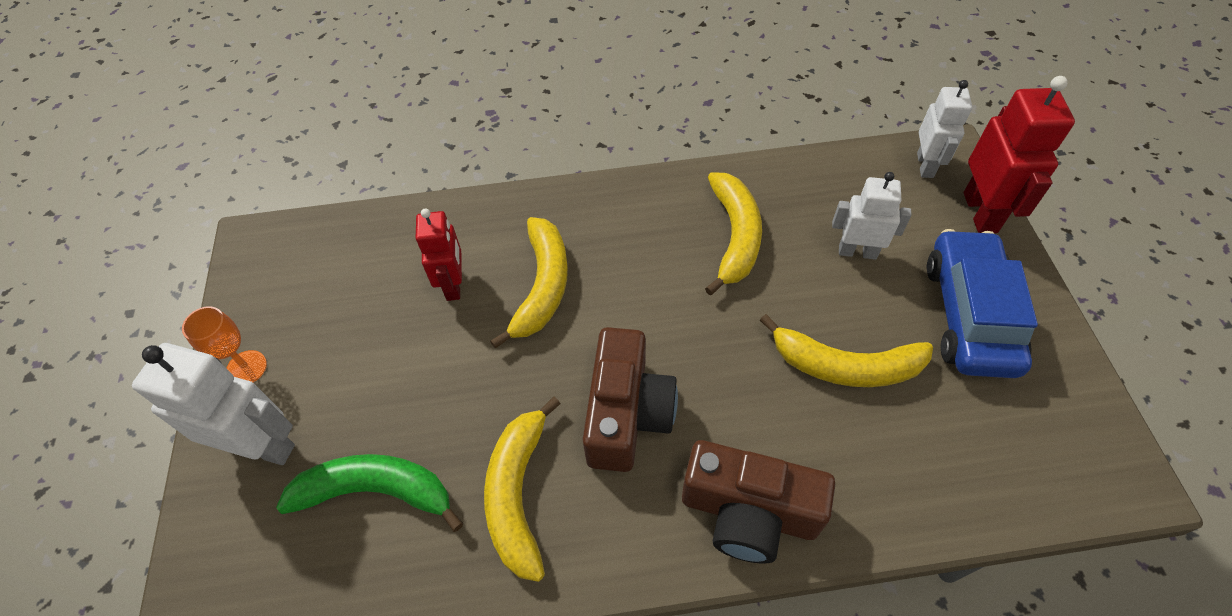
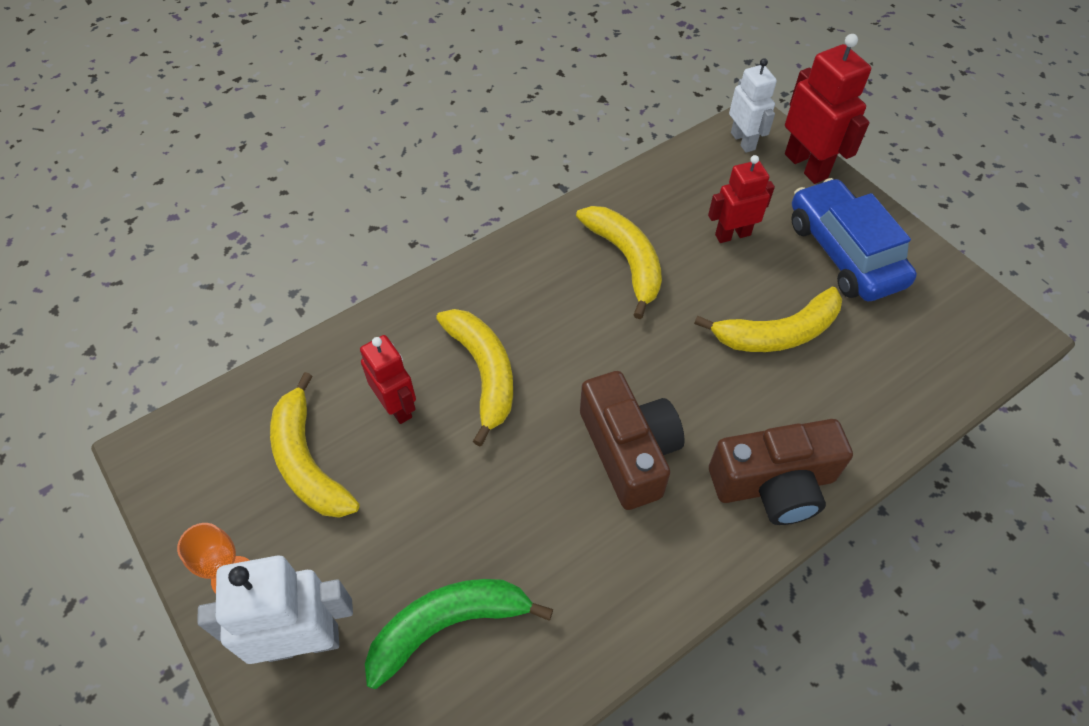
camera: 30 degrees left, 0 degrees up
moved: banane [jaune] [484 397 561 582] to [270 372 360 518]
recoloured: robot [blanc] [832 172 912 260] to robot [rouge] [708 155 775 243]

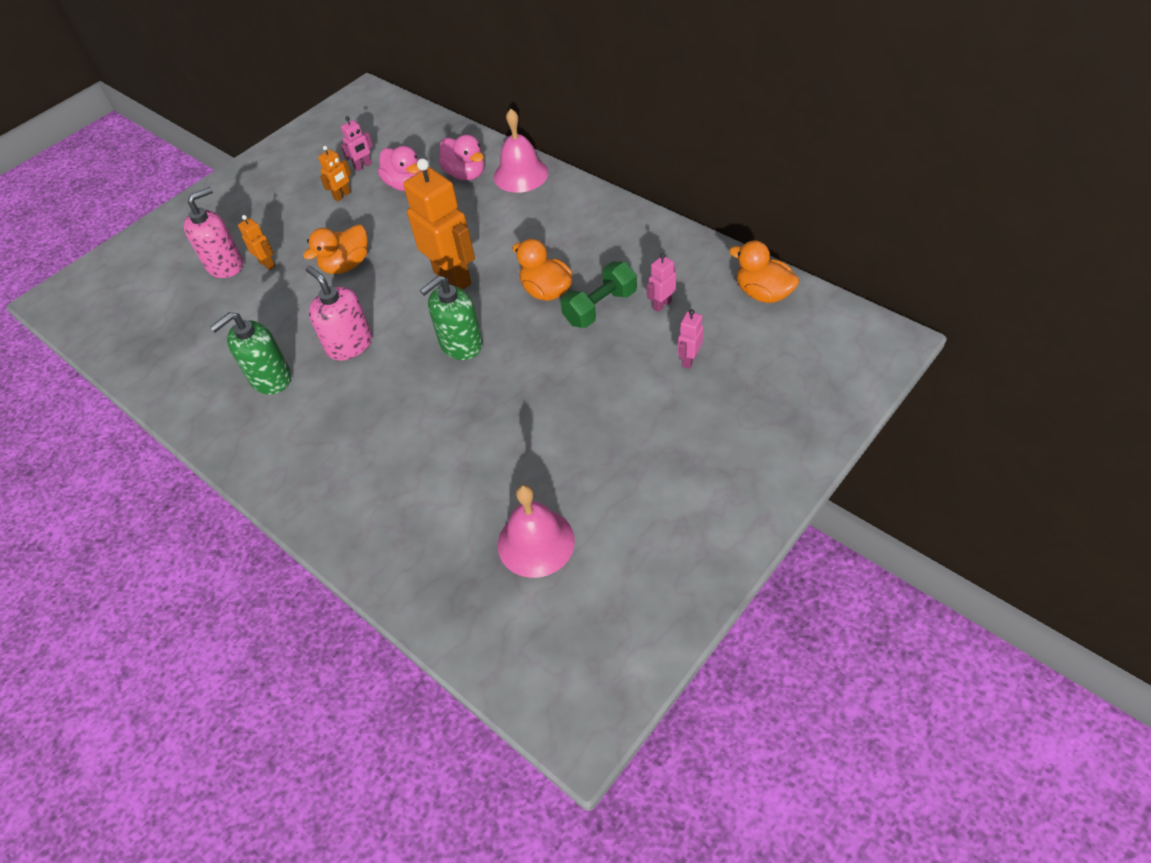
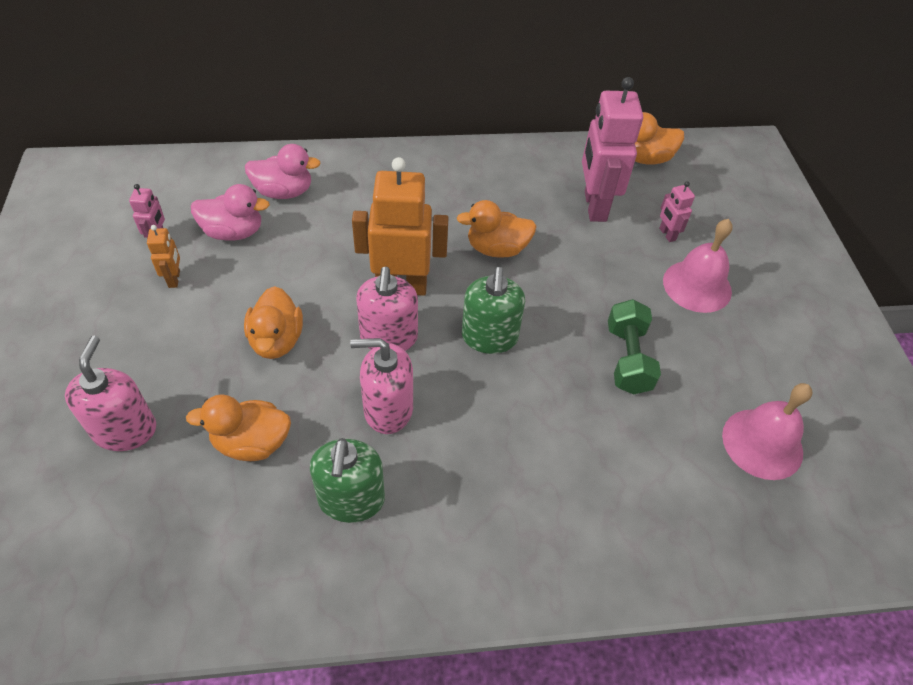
camera: 55 degrees left, 0 degrees up
removed: robot [orange] [238 215 275 270]
added: canard [orange] [186 394 291 461]; distributeur de savon [rose] [356 267 418 351]
moved: cloche [rose] [494 109 548 193] to [663 219 733 313]; haltère [vert] [560 261 637 328] to [608 299 661 394]
resized: robot [rose] [647 253 676 312] = [582 77 643 222] x2.19

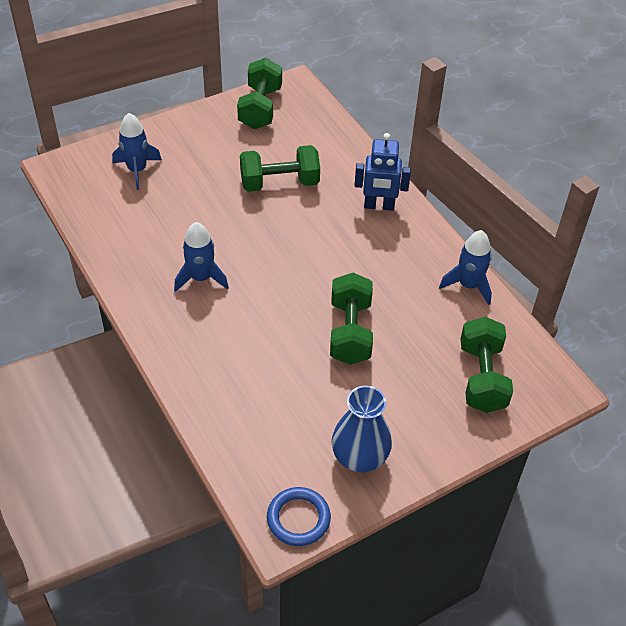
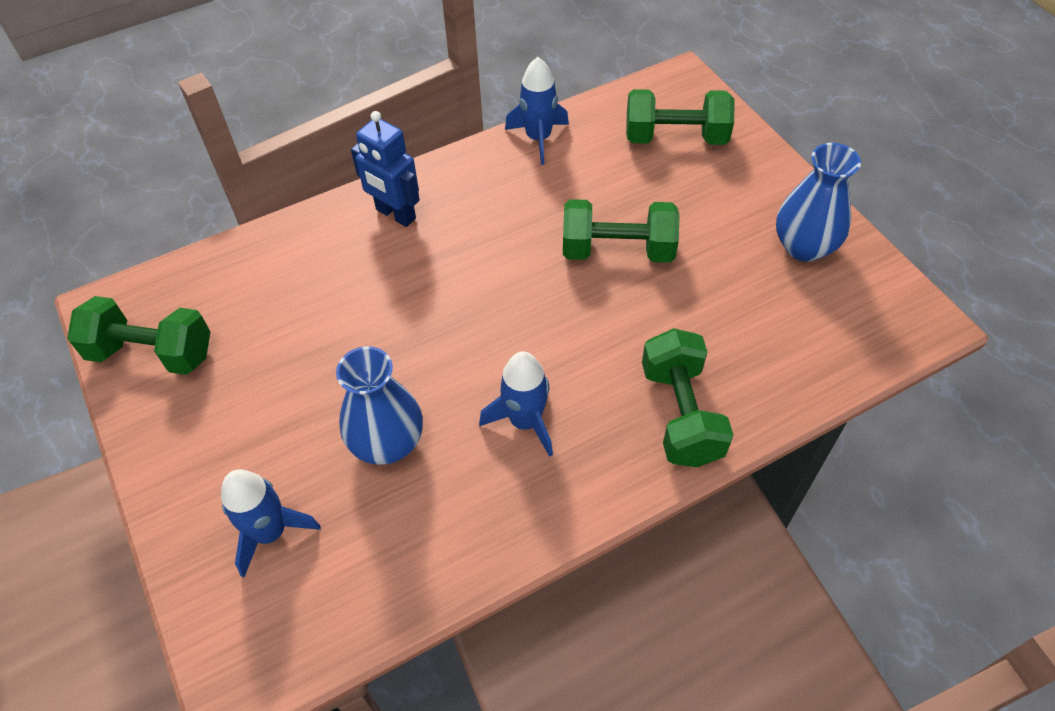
camera: 85 degrees left, 5 degrees up
removed: anneau [bleu] [267 487 331 546]
added: vase [bleu] [336 346 423 465]
moved: haltère [vert] [240 145 320 192] to [642 328 734 467]
turned: robot [bleu] [354 133 411 211] = [351 111 420 227] 120 degrees clockwise

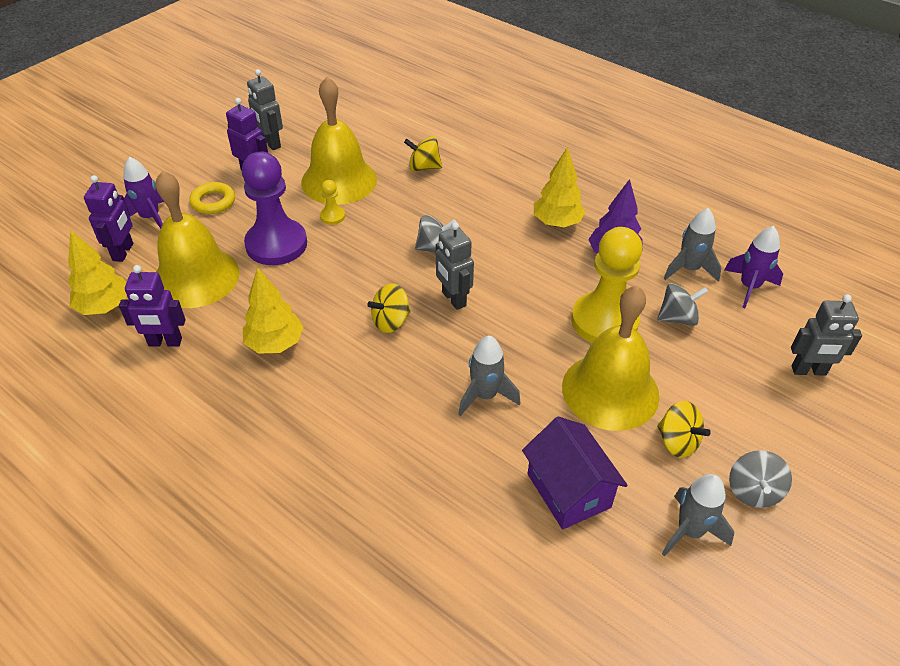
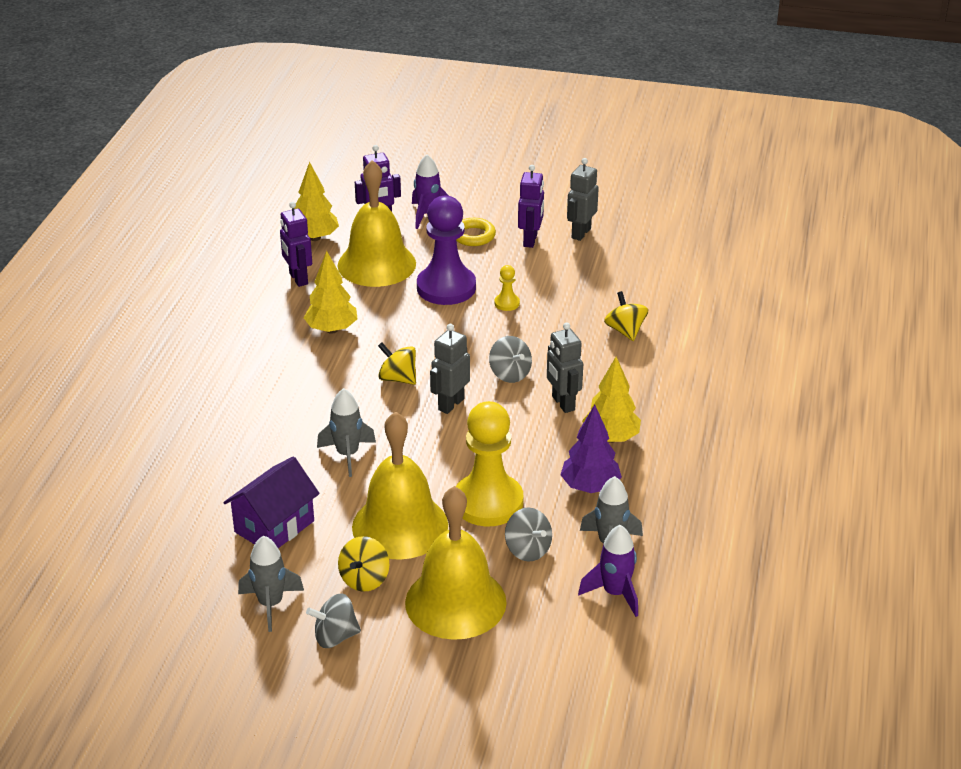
camera: 65 degrees right, 10 degrees down
moved: cloche [jaune] [301 77 377 205] to [405 486 507 640]; robot [gris] [791 294 862 376] to [547 322 583 413]

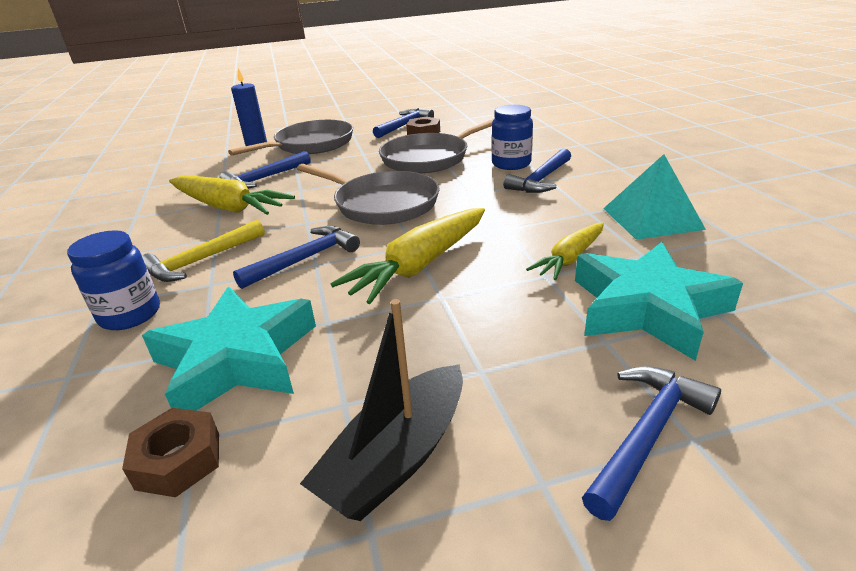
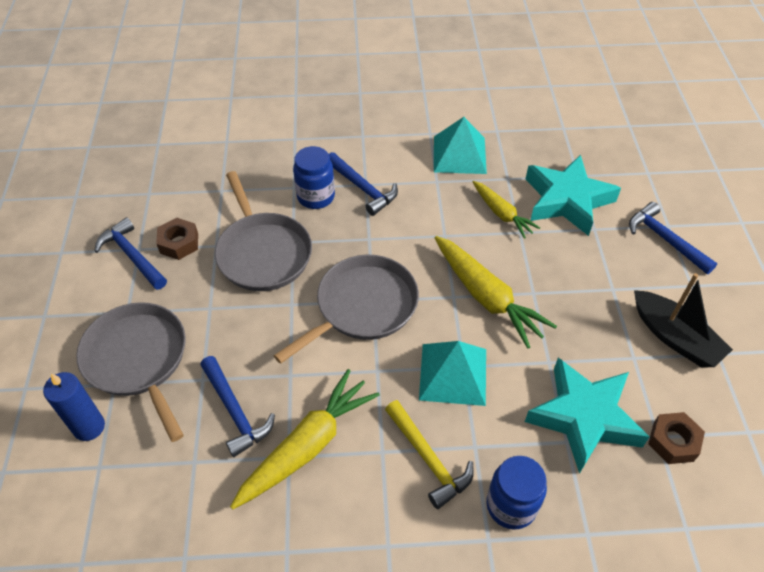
camera: 80 degrees left, 20 degrees up
replaced: marteau [bleu] [233 226 360 289] to pyramide [turquoise] [419 341 486 406]

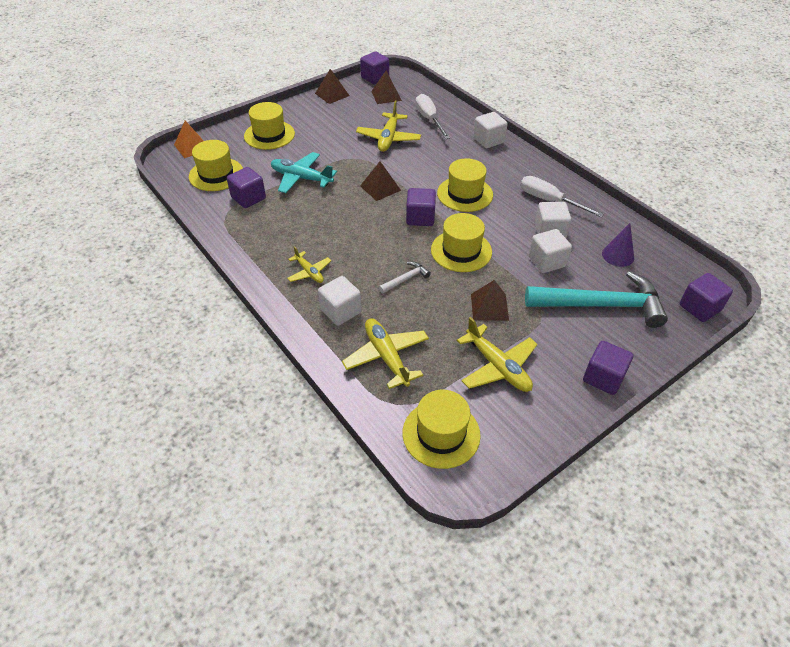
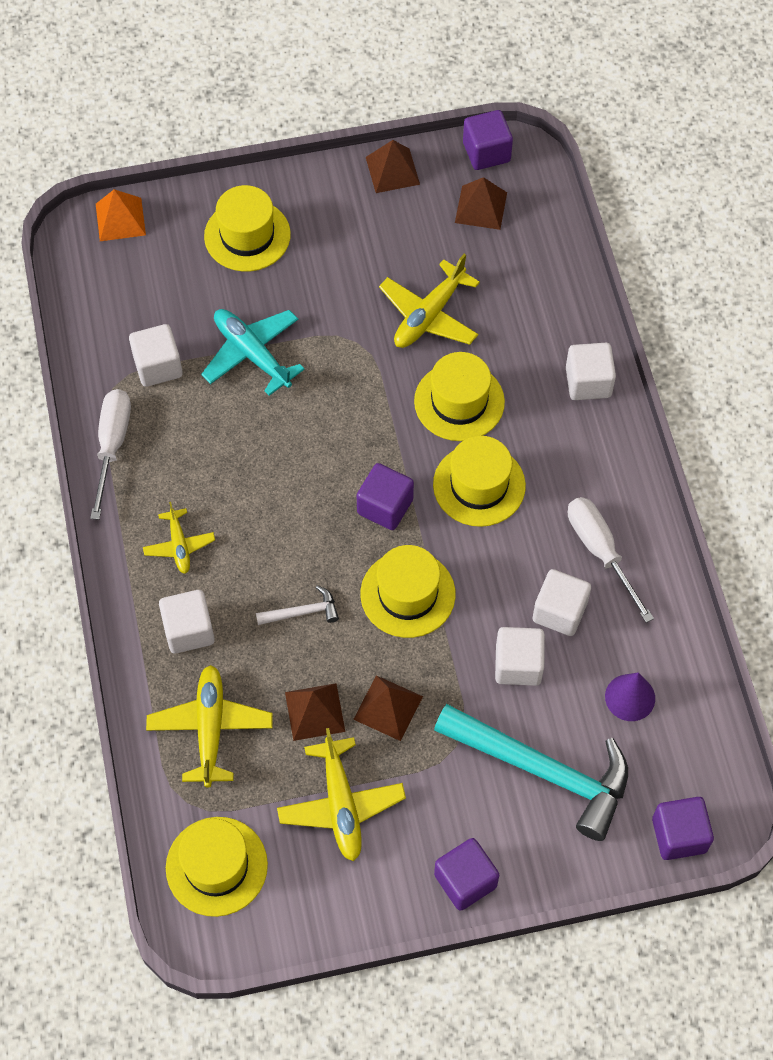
camera: 25 degrees right, 15 degrees up
moved: chapeau [jaune] [189 140 243 191] to [414 352 505 441]; pyramide [marron] [360 161 401 201] to [285 683 345 741]; tournevis [blanc] [416 94 450 139] to [90 389 131 520]
recoloured: cube [violet] [227 167 266 208] to cube [blanc] [129 324 183 387]

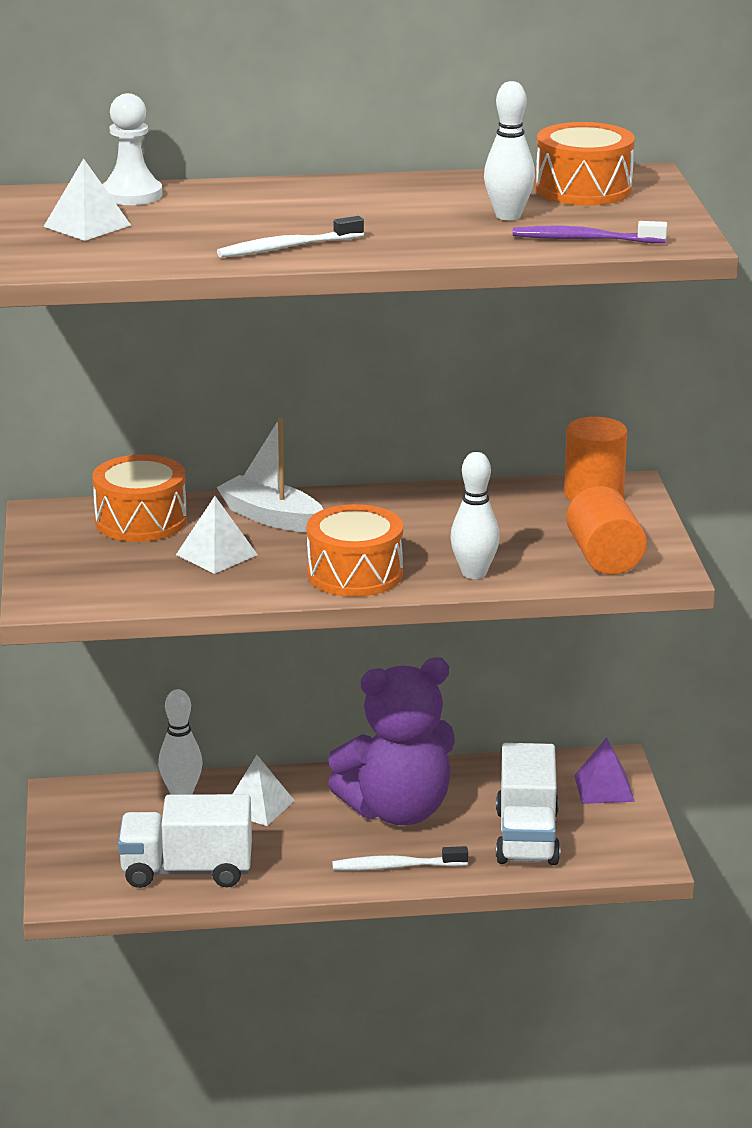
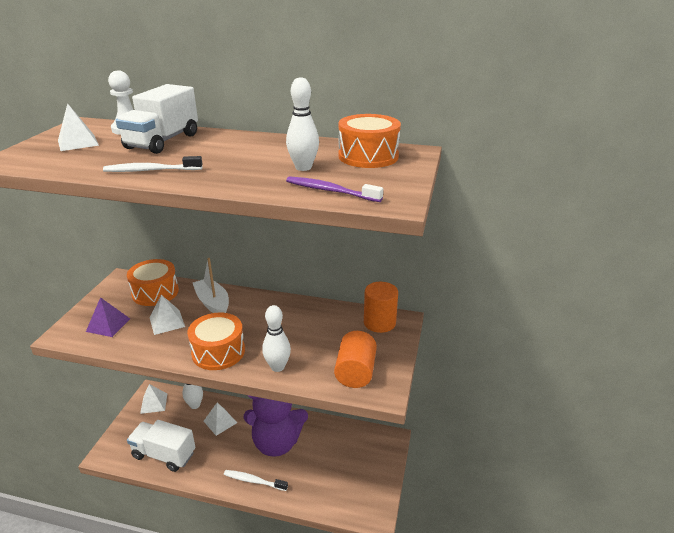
camera: 20 degrees right, 5 degrees up
added: pyramide [blanc] [140 384 168 414]
moved: camion [blanc] [496 743 560 865] to [116 84 198 154]; pyramide [violet] [574 737 635 804] to [86 297 130 337]

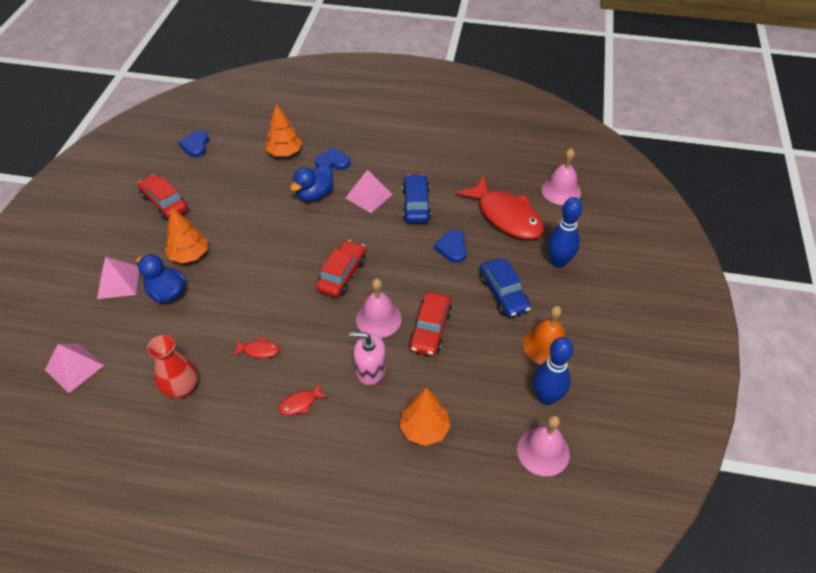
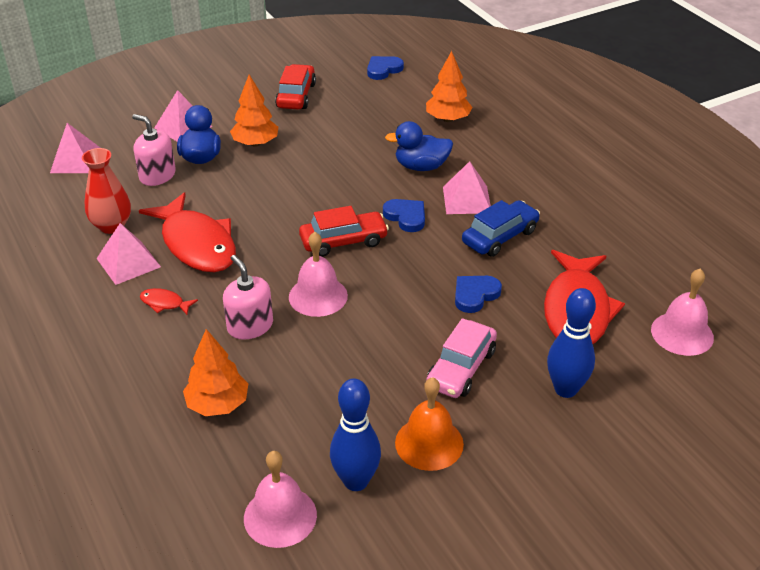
camera: 50 degrees right, 10 degrees down
removed: voiture [rouge] [409 292 452 356]
added: pyramide [rose] [96 223 161 285]; distributeur de savon [rose] [132 114 176 186]
moved: cœur [bleu] [315 147 351 170] to [383 199 425 232]
recoloured: voiture [bleu] [480 258 531 317] to voiture [rose] [426 318 497 398]
resized: poisson [rouge] [232 337 280 358] = [139 192 236 272] x2.45

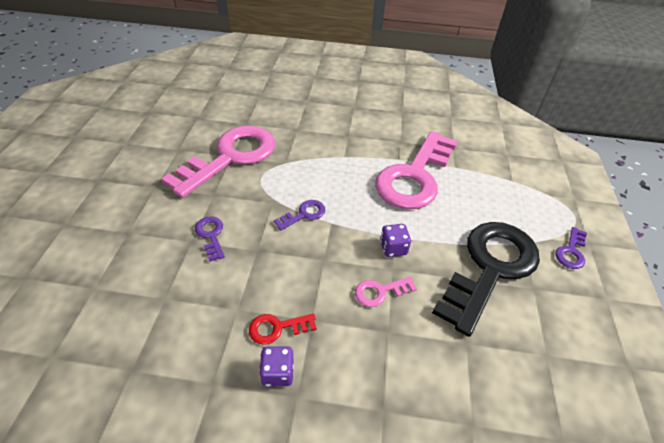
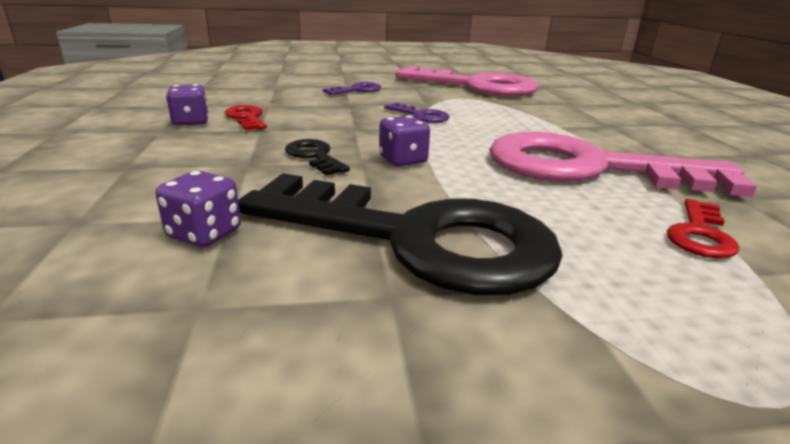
camera: 75 degrees right, 20 degrees down
removed: clé [violet] [555 227 587 269]
added: dé [violet] [156 171 241 247]; clé [rouge] [667 199 740 258]
recoloured: clé [rose] [355 277 417 307] to clé [noir] [285 139 350 176]

